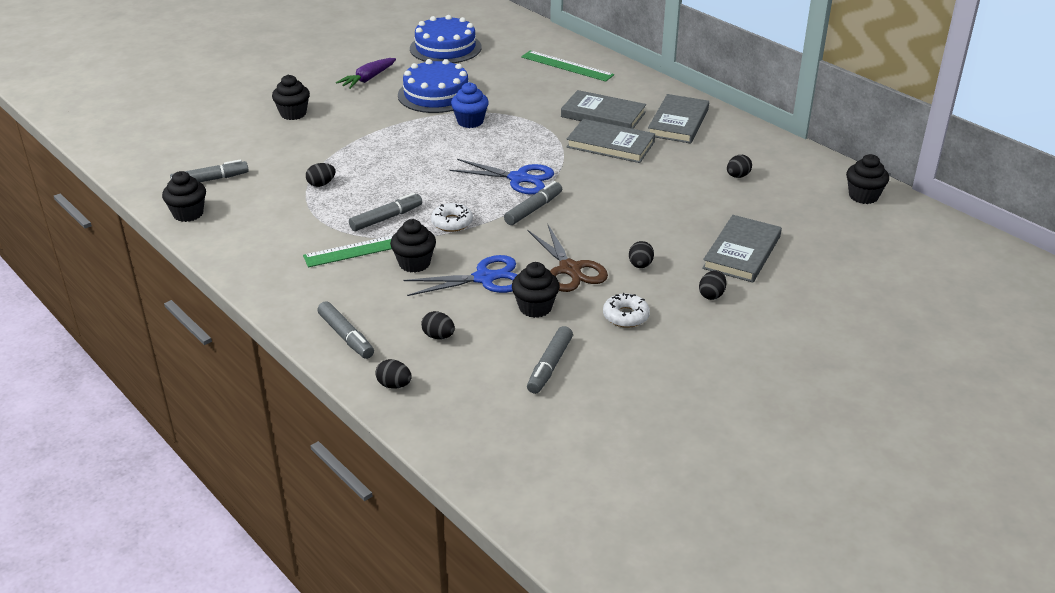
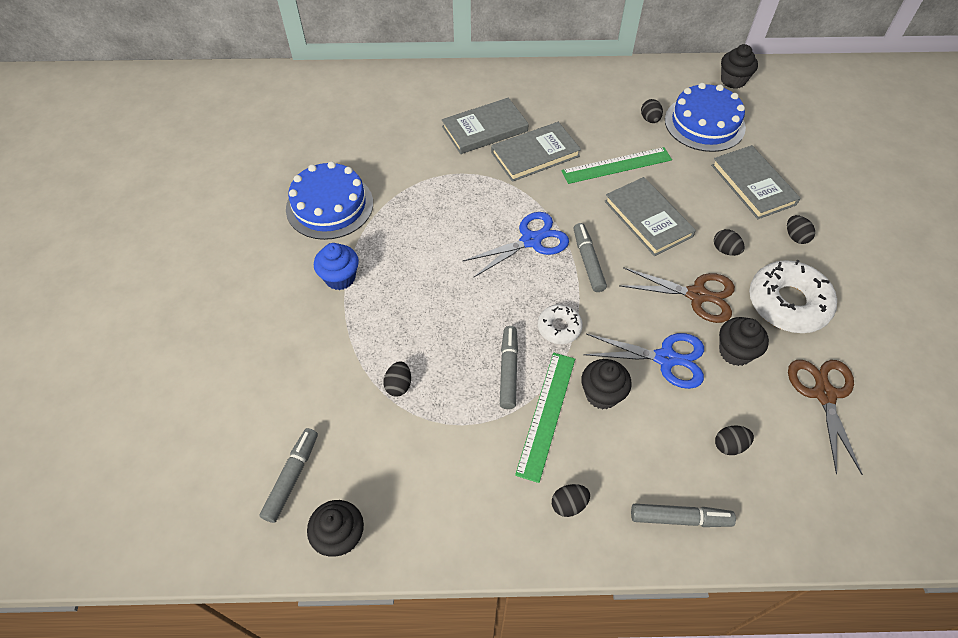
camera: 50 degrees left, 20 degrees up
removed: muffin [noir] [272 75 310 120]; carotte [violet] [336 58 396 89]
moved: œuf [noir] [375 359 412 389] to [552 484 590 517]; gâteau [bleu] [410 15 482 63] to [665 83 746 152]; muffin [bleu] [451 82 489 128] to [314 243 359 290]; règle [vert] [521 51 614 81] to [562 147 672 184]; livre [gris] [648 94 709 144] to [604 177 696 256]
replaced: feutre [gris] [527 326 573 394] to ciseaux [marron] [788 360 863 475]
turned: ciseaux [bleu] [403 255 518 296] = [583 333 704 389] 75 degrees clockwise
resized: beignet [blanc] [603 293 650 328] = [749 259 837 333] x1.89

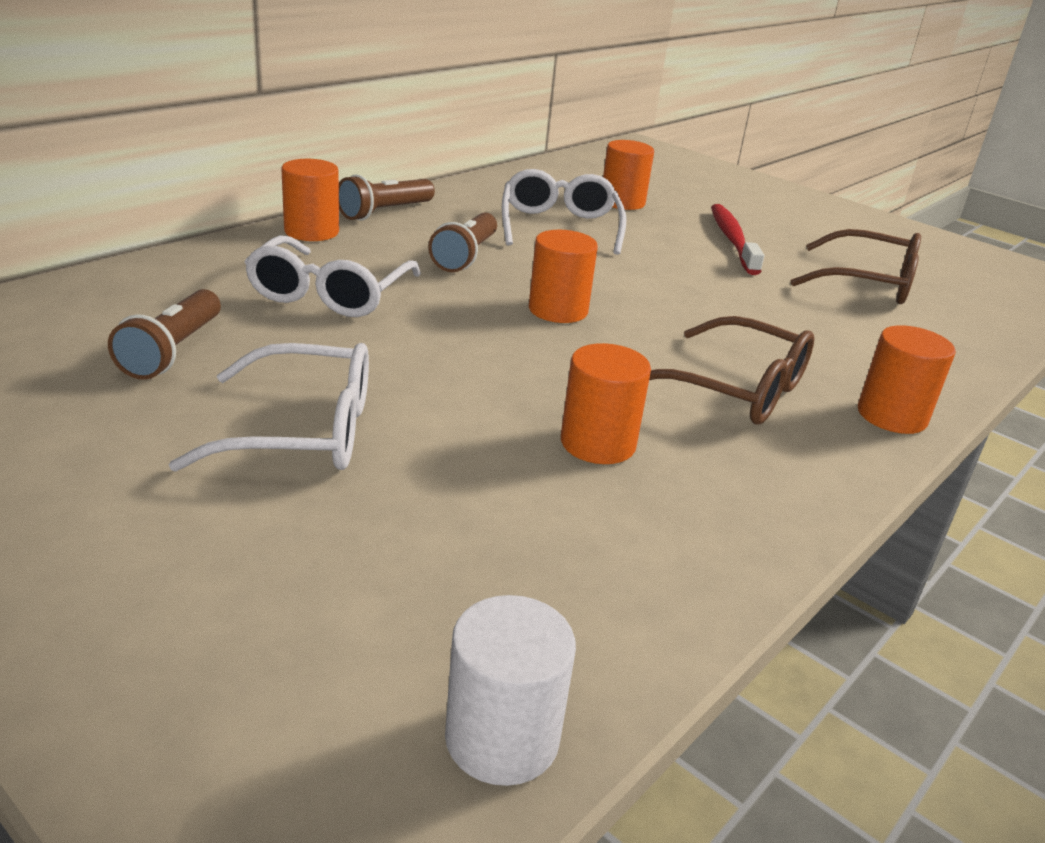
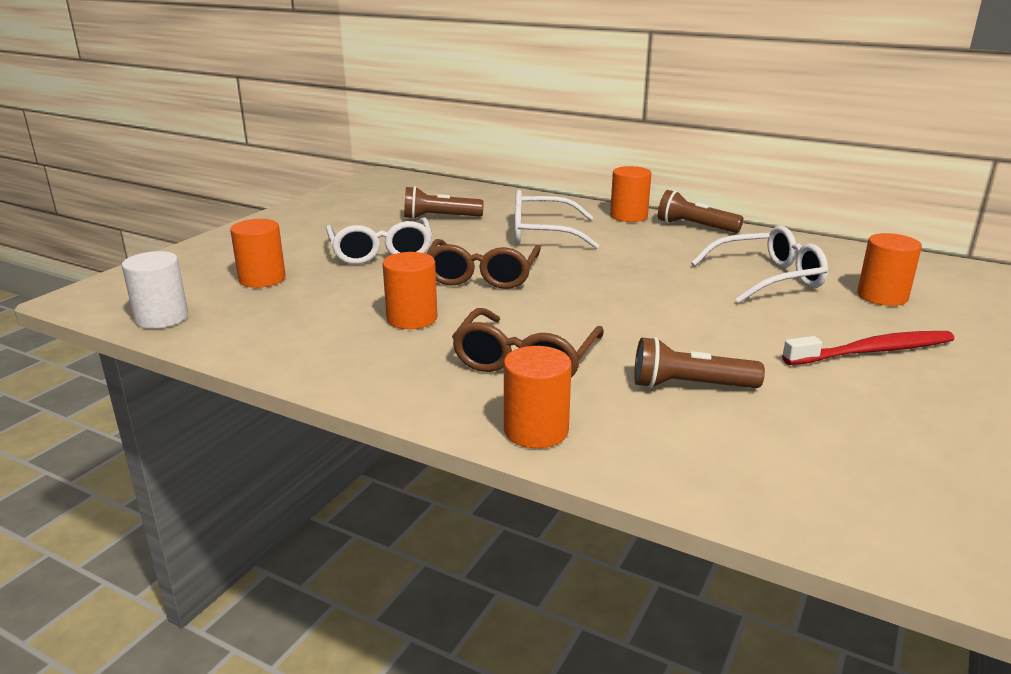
camera: 80 degrees right, 5 degrees down
moved: lampe de poche [marron] [428 212 497 272] to [634 337 765 388]; cylindre [orange] [529 230 598 323] to [230 219 286 288]; lunettes [marron] [791 229 921 304] to [427 239 541 289]

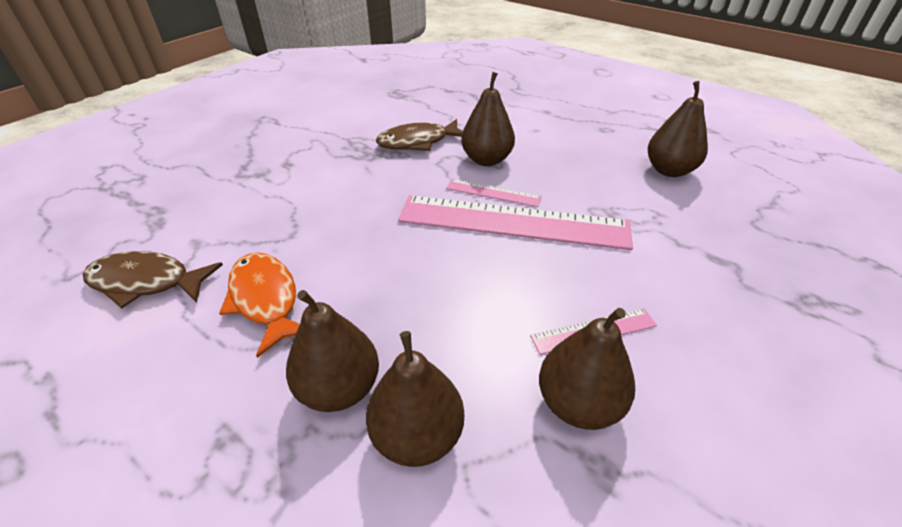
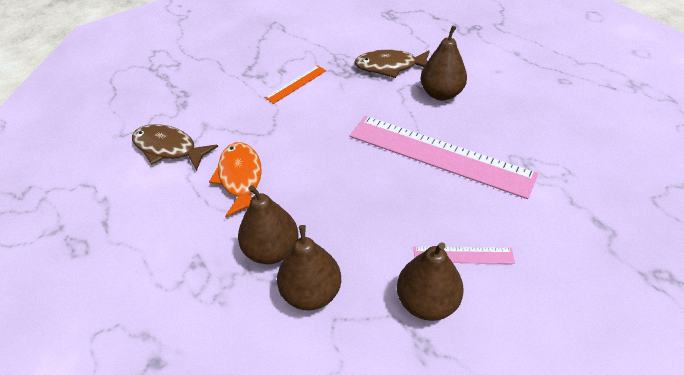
camera: 20 degrees right, 5 degrees up
removed: règle [rose] [446 179 542 207]; poire [marron] [648 81 708 177]
added: règle [orange] [265 65 326 104]

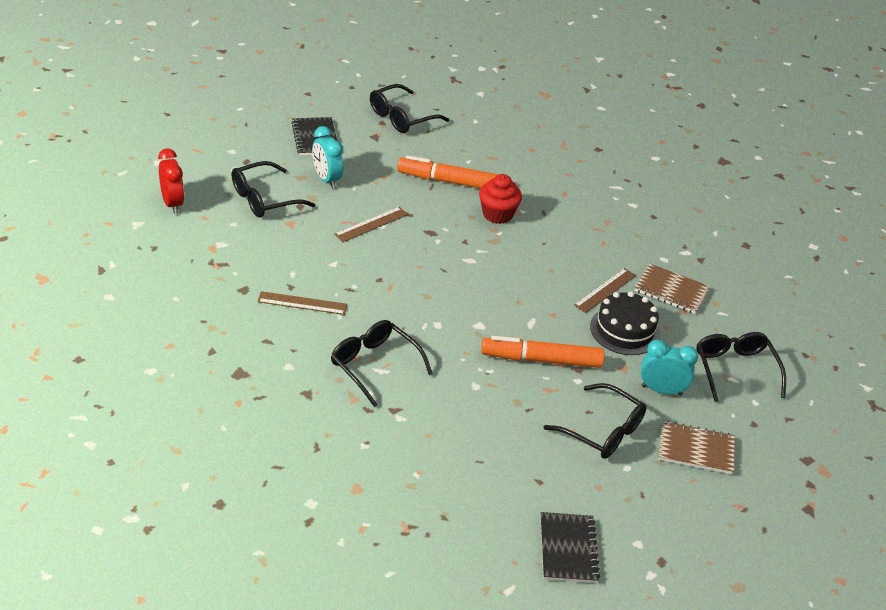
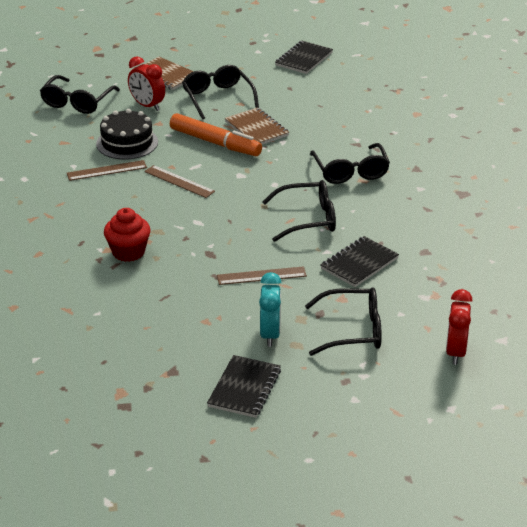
camera: 145 degrees left, 5 degrees down
removed: feutre [orange] [397 155 499 188]
added: carnet [noir] [321 236 399 287]
moved: règle [marron] [258 291 348 315] to [144 165 215 198]; lunettes [noir] [370 84 449 133] to [262 180 336 242]; carnet [marron] [635 264 710 314] to [225 107 289 145]
recoloured: réveil [turquoise] [641 340 698 395] to réveil [rouge] [128 56 165 111]

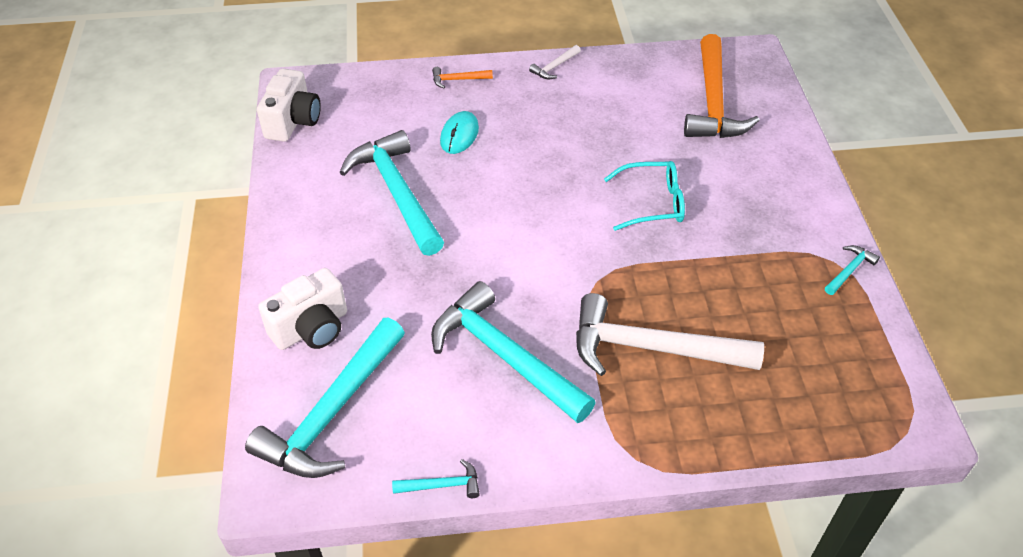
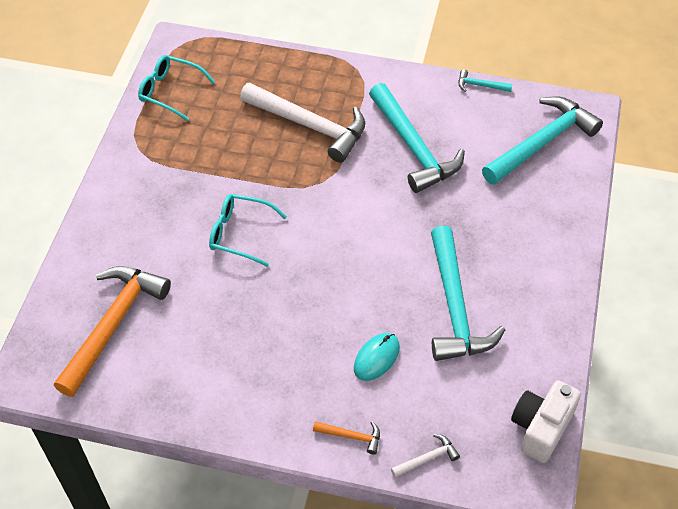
camera: 160 degrees left, 5 degrees up
removed: appareil photo [blanc] [258 268 347 350]; marteau [turquoise] [825 245 880 295]
added: lunettes [turquoise] [138 55 215 121]
moved: marteau [blanc] [529 45 581 79] to [391 434 460 478]

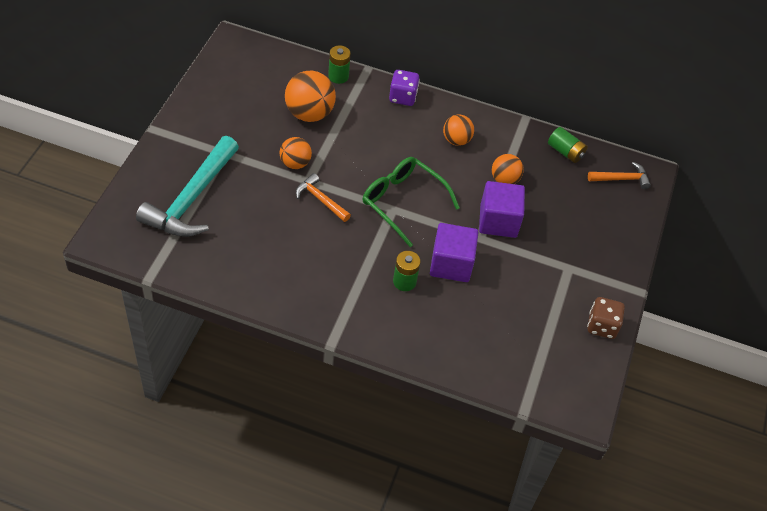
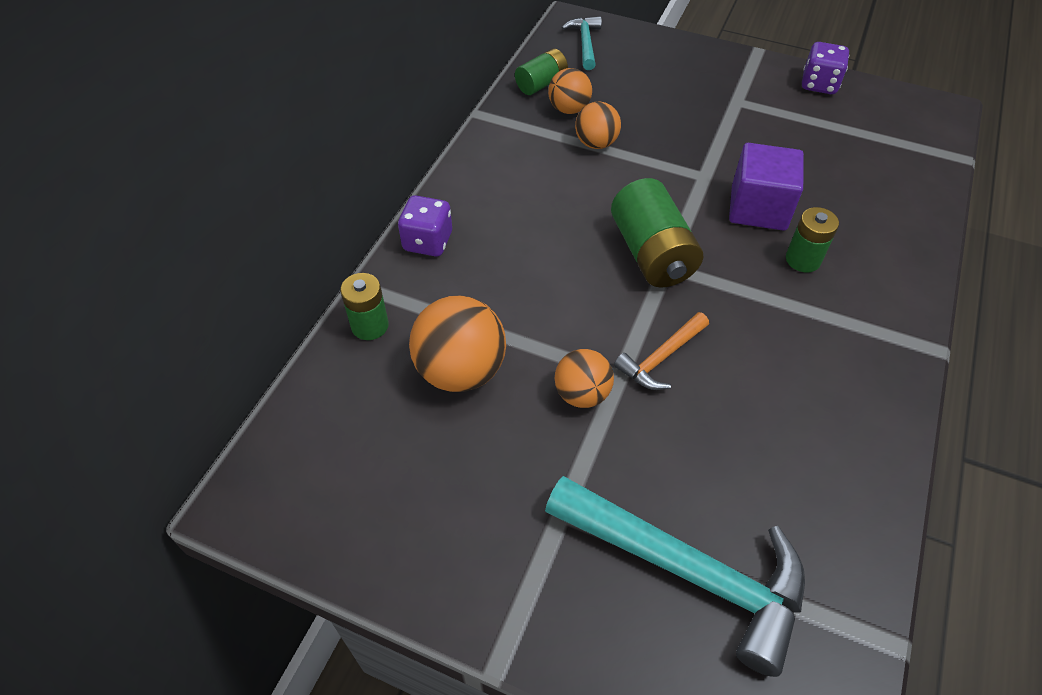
camera: 80 degrees left, 0 degrees up
removed: cube [violet] [479 181 525 238]
moved: balle [orange] [443 115 474 146] to [548 68 592 114]
replaced: lunettes [vert] [363 157 460 247] to pile [vert] [611 178 703 288]
recoloured: dé [marron] [587 297 625 339] to dé [violet] [802 42 849 94]; marteau [orange] [588 162 651 189] to marteau [turquoise] [562 16 602 70]

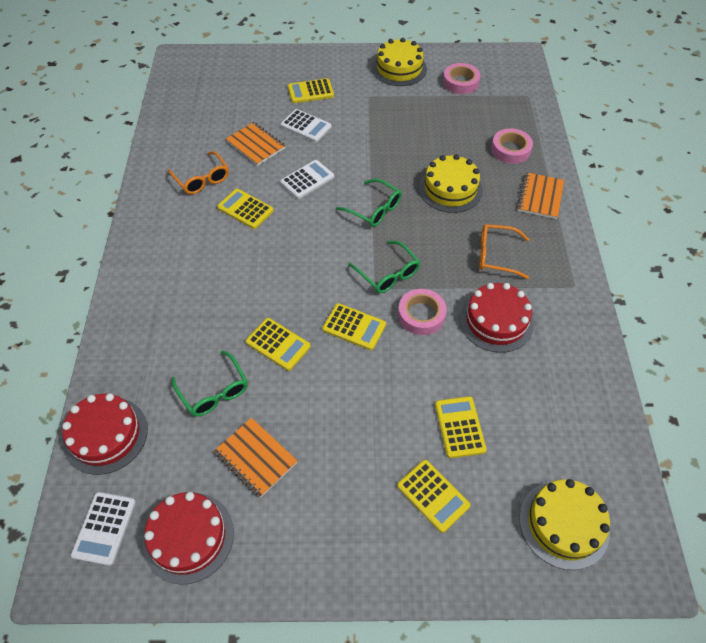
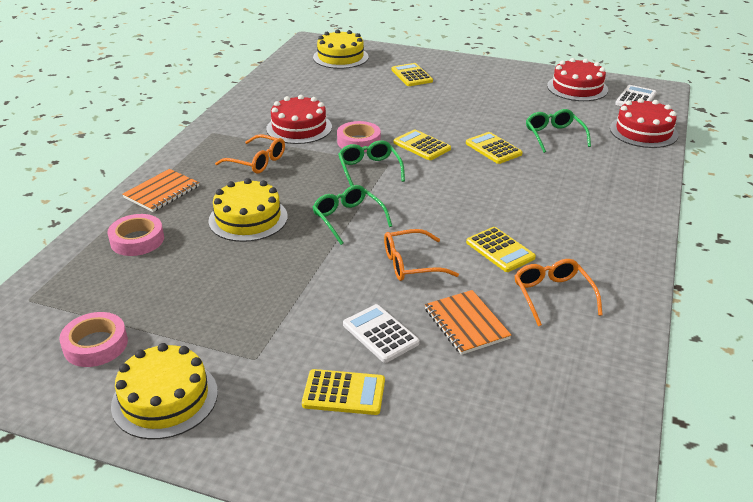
camera: 160 degrees left, 20 degrees down
removed: carnet [orange] [214 418 297 498]; calculatrice [jaune] [435 396 487 458]
replaced: calculatrice [blanc] [280 160 334 199] to lunettes [orange] [384 229 459 281]

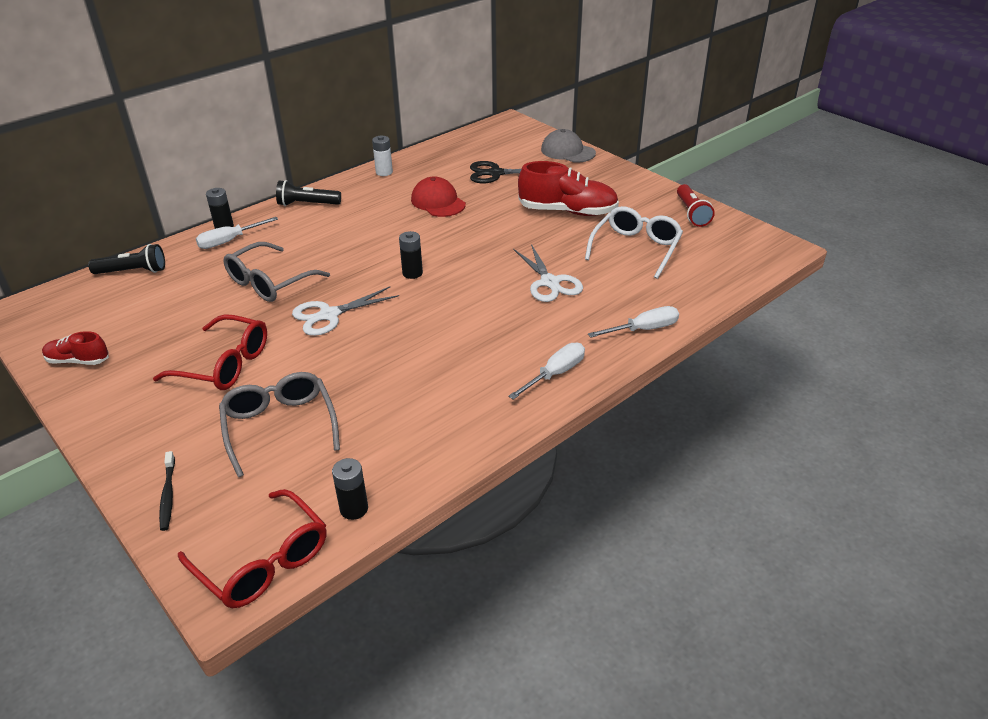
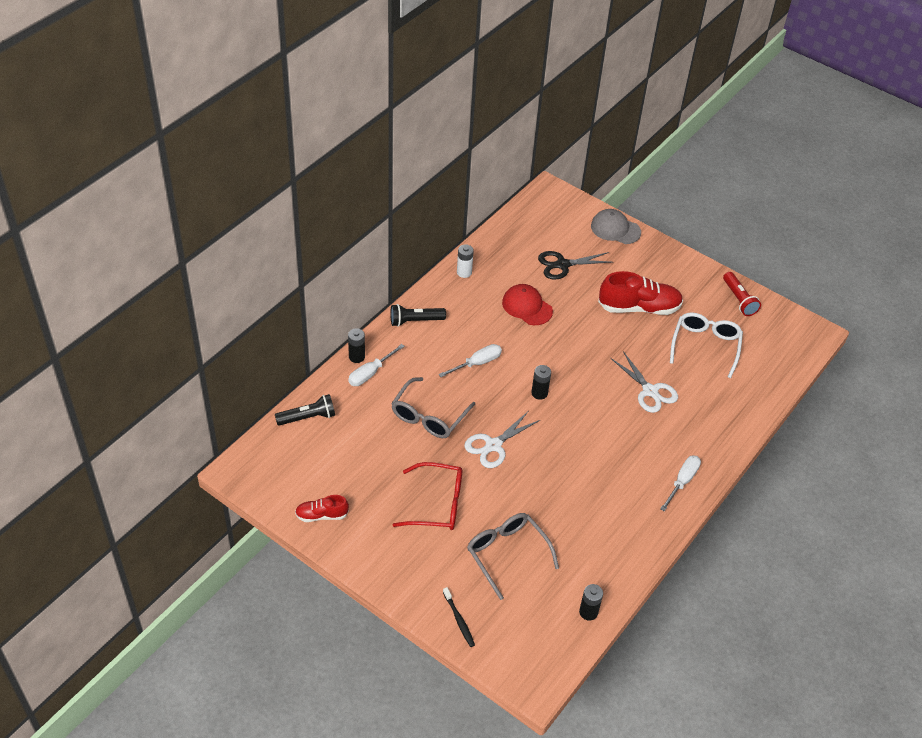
camera: 15 degrees left, 10 degrees up
removed: lunettes [rouge] [178 489 327 608]
moved: tournevis [blanc] [588 306 679 338] to [439 344 502 377]

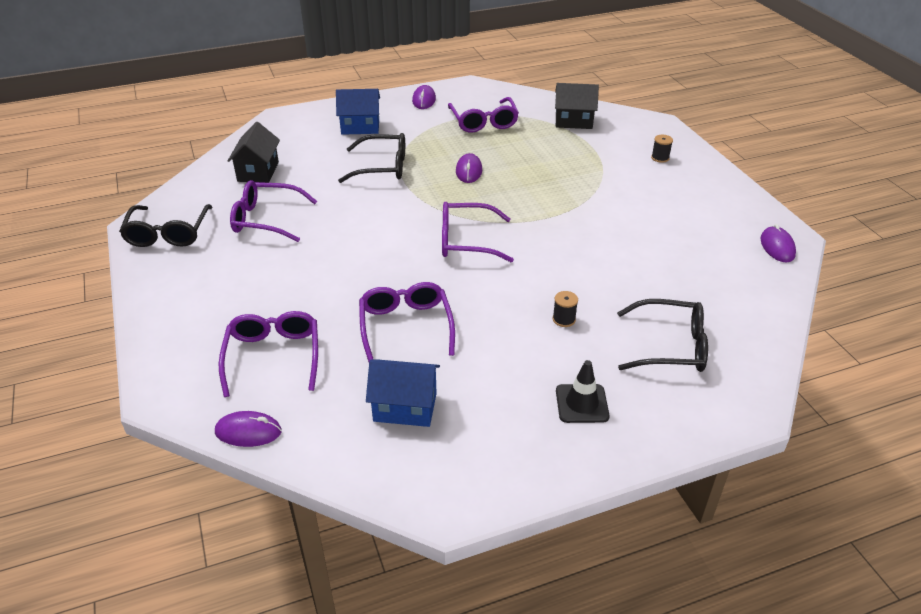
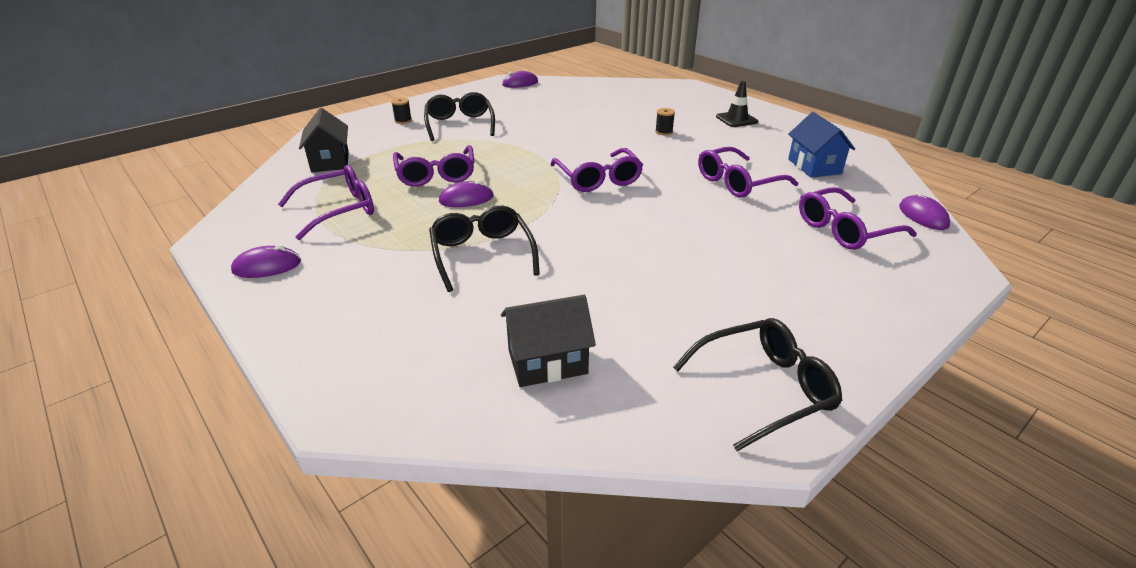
camera: 110 degrees left, 5 degrees down
removed: maison [bleu] [336 89 380 135]
moved: lunettes [violet] [230 180 317 242] to [393 145 474 186]; lunettes [noir] [617 299 708 372] to [424 92 495 141]

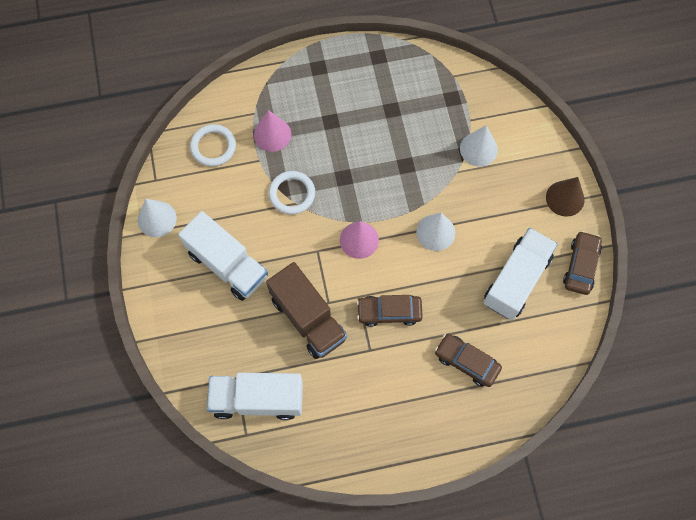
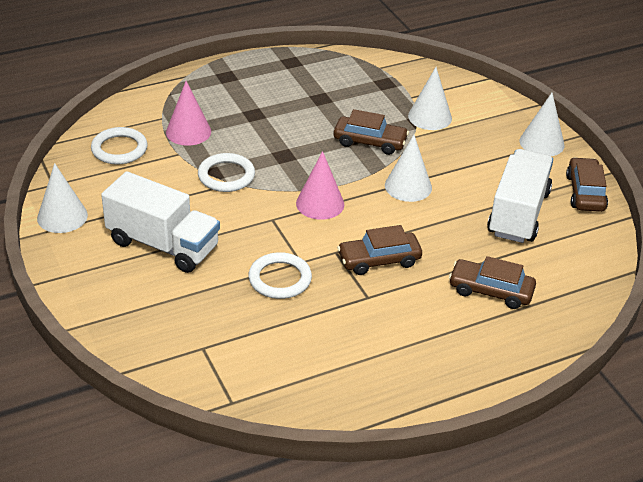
camera: 15 degrees left, 30 degrees down
removed: camion [blanc] [207 373 303 420]
added: voiture [marron] [334 109 409 155]
replaced: camion [marron] [266 262 347 359] to anneau [blanc] [248 252 312 299]
recoloured: cône [marron] [546 177 584 217] to cône [blanc] [520 93 565 156]

